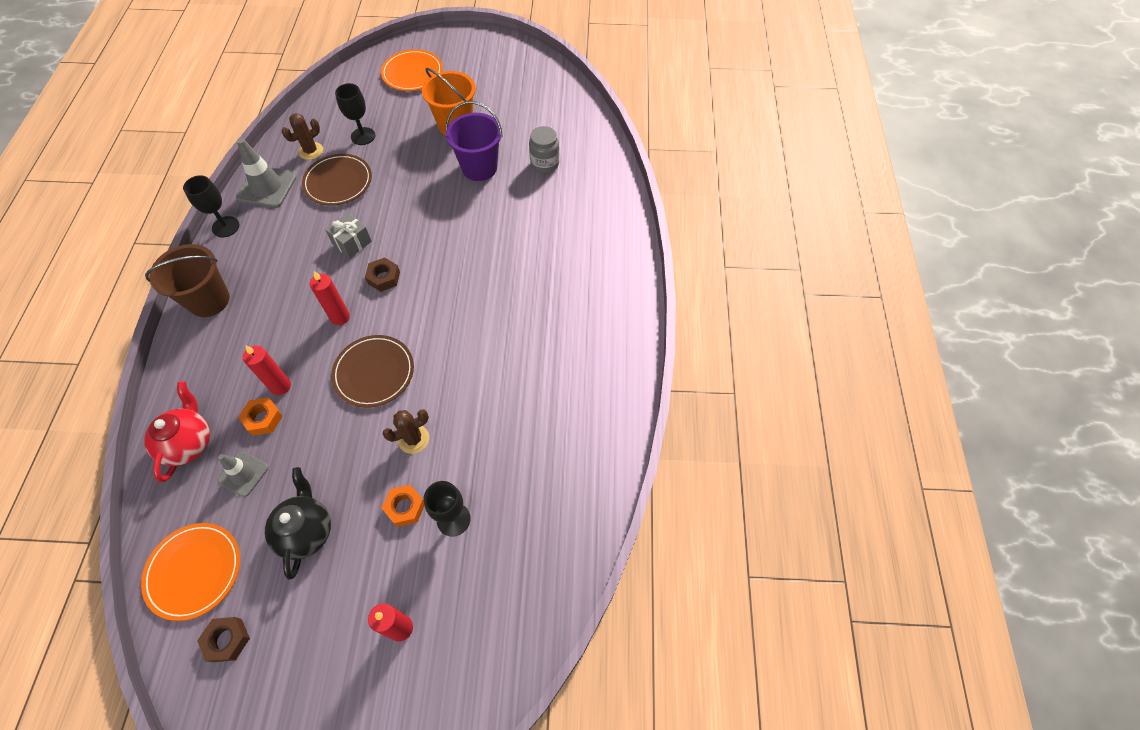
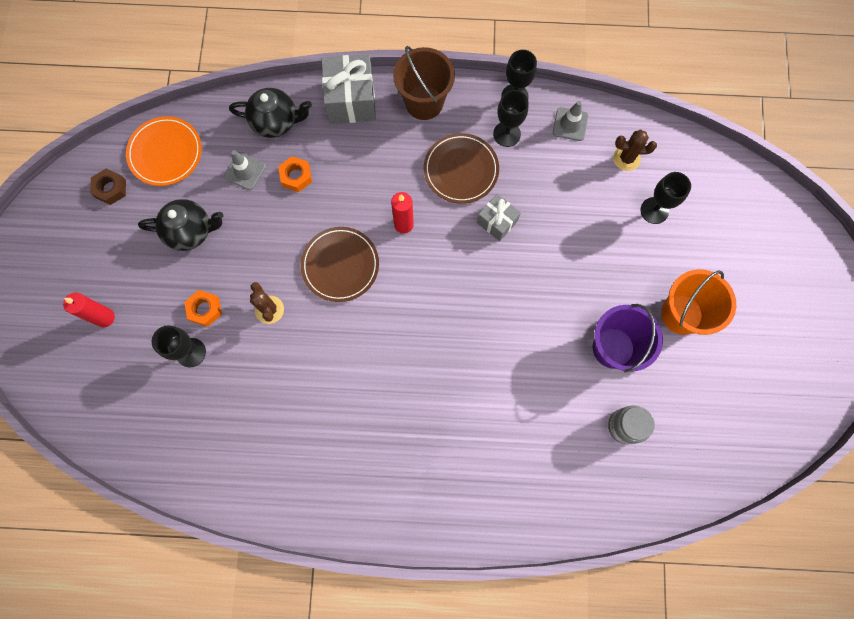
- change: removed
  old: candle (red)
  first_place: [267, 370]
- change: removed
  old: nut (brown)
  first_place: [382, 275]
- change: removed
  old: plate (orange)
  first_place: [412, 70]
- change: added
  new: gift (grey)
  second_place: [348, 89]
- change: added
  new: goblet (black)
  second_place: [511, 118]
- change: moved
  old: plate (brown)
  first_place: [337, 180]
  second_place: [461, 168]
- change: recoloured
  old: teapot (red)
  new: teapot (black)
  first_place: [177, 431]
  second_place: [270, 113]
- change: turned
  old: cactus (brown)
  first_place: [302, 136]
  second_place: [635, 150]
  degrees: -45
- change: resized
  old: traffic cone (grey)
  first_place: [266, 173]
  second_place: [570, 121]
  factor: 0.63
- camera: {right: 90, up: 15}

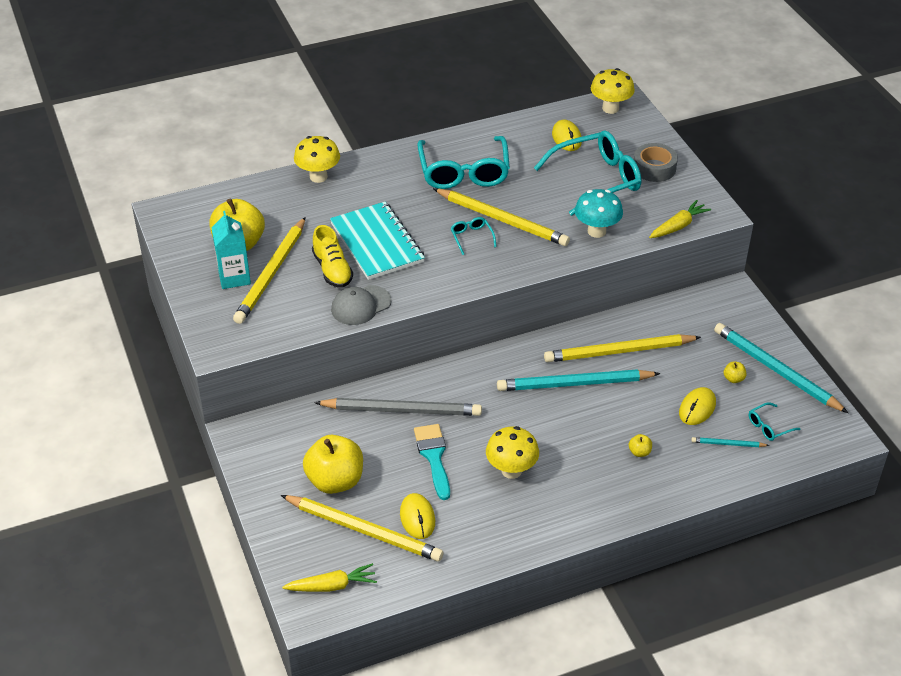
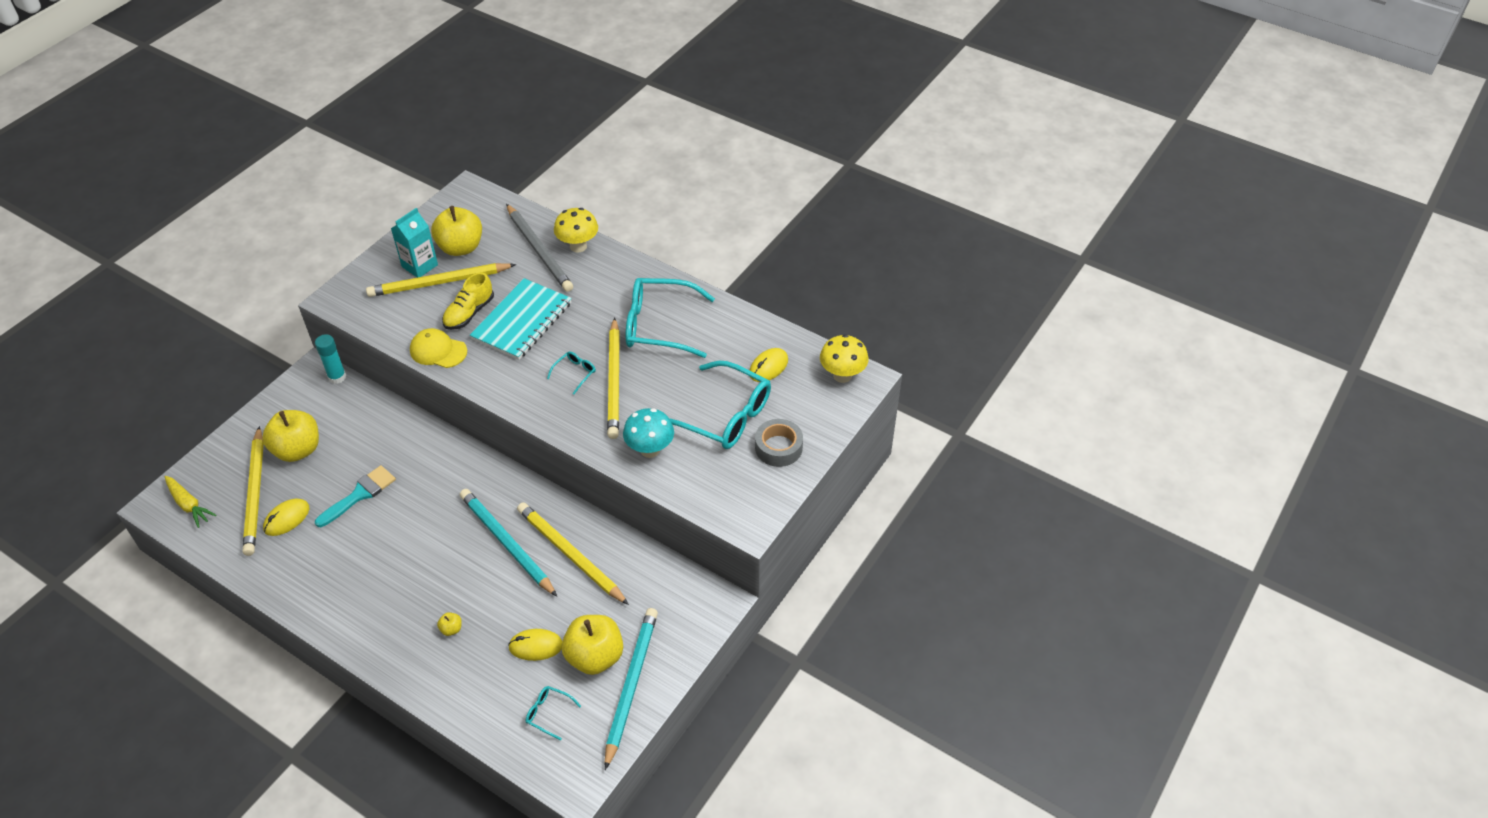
- change: removed
  old: mushroom (yellow)
  first_place: [512, 452]
- change: removed
  old: carrot (yellow)
  first_place: [680, 219]
- change: removed
  old: pencil (turquoise)
  first_place: [730, 442]
- change: added
  new: glue stick (turquoise)
  second_place: [330, 359]
- change: moved
  old: pencil (grey)
  first_place: [398, 407]
  second_place: [539, 248]
- change: recoloured
  old: cap (grey)
  new: cap (yellow)
  first_place: [361, 305]
  second_place: [438, 348]
- change: turned
  old: glasses (turquoise)
  first_place: [463, 162]
  second_place: [670, 318]
  degrees: 45
- change: resized
  old: apple (yellow)
  first_place: [735, 372]
  second_place: [592, 645]
  factor: 2.49
- camera: {right: 55, up: 5}

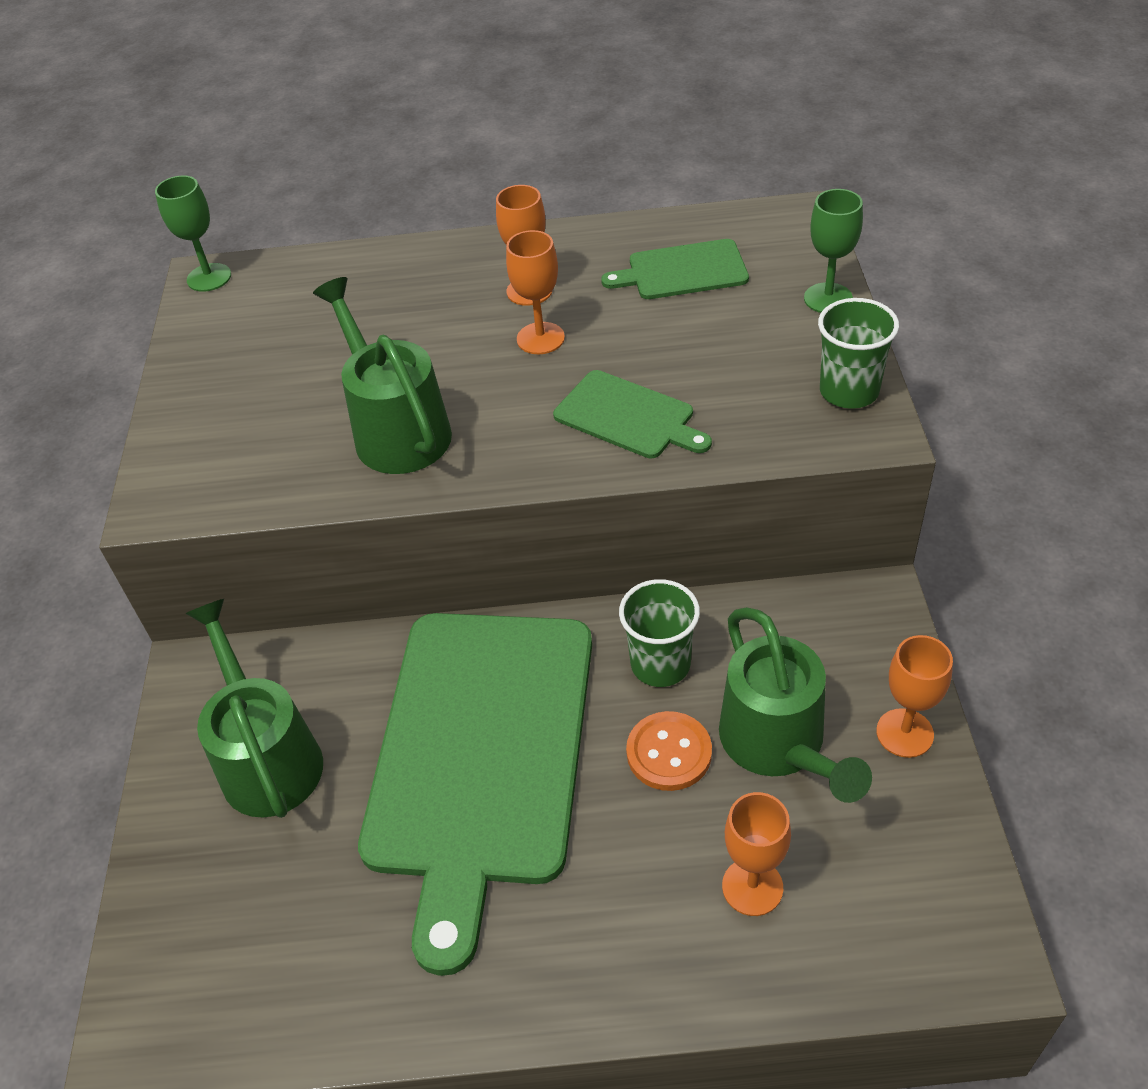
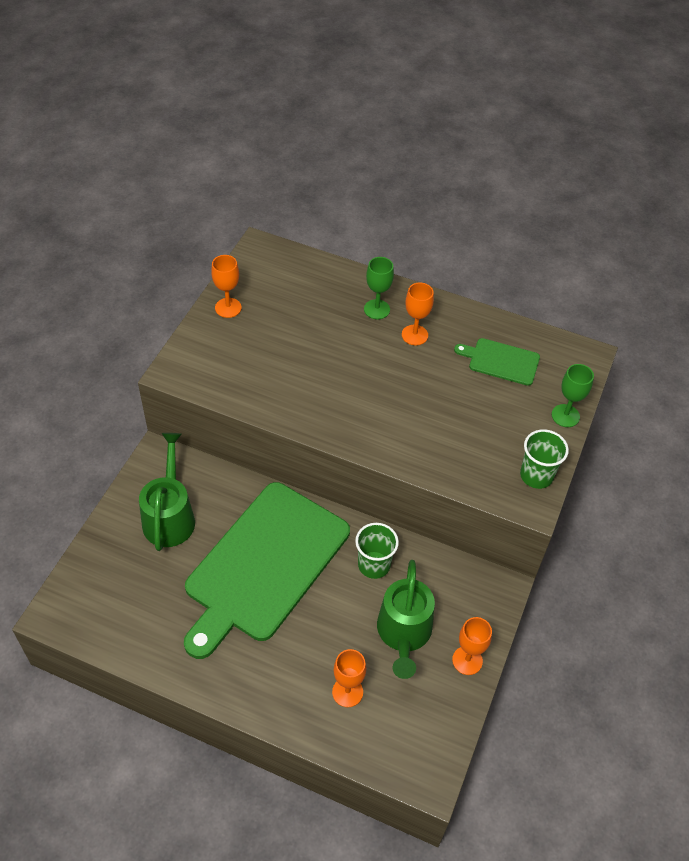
- change: removed
  old: watering can (green)
  first_place: [382, 375]
- change: removed
  old: cutting board (green)
  first_place: [632, 414]
- change: removed
  old: button (orange)
  first_place: [669, 751]
- change: moved
  old: goblet (green)
  first_place: [193, 233]
  second_place: [379, 288]
- change: moved
  old: goblet (orange)
  first_place: [535, 292]
  second_place: [226, 286]
- camera: {right: 20, up: 5}

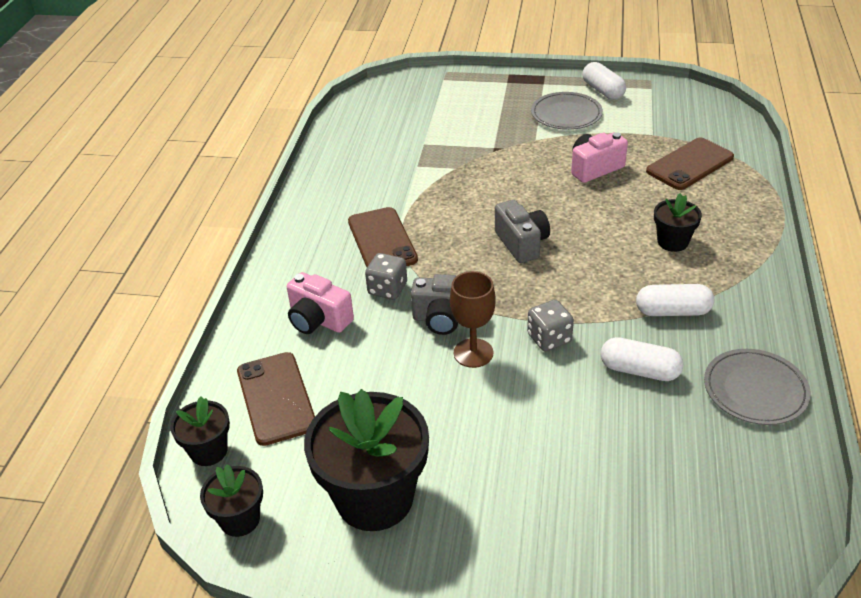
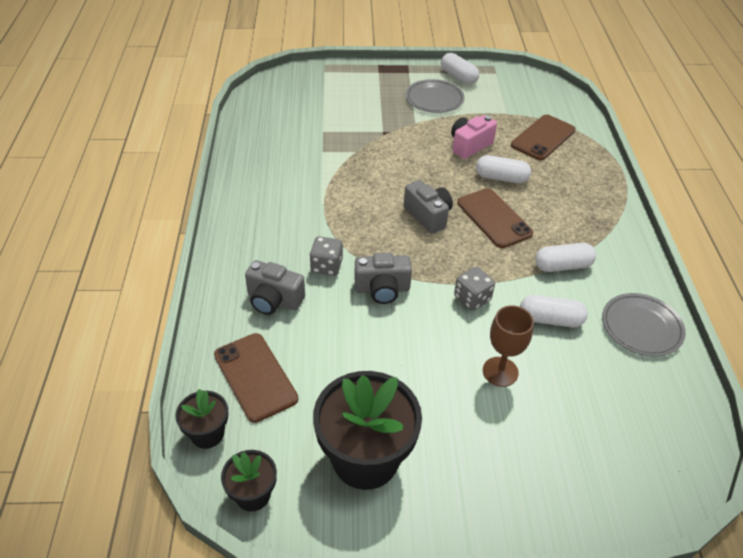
- change: removed
  old: flower pot (black)
  first_place: [678, 222]
- change: added
  new: capsule (white)
  second_place: [503, 169]
- change: moved
  old: phone (brown)
  first_place: [383, 237]
  second_place: [495, 218]
- change: moved
  old: goblet (brown)
  first_place: [473, 319]
  second_place: [508, 346]
- change: recoloured
  old: camera (pink)
  new: camera (grey)
  first_place: [320, 303]
  second_place: [275, 287]
- camera: {right: -15, up: 5}

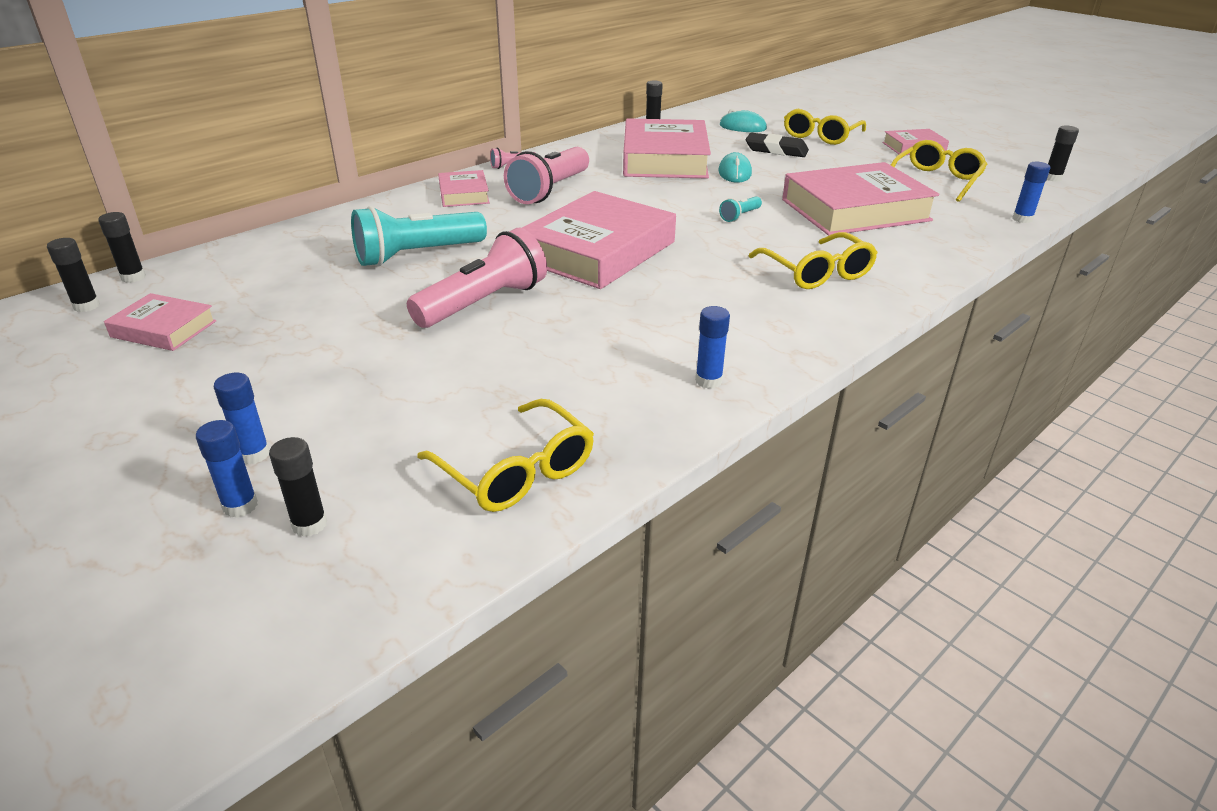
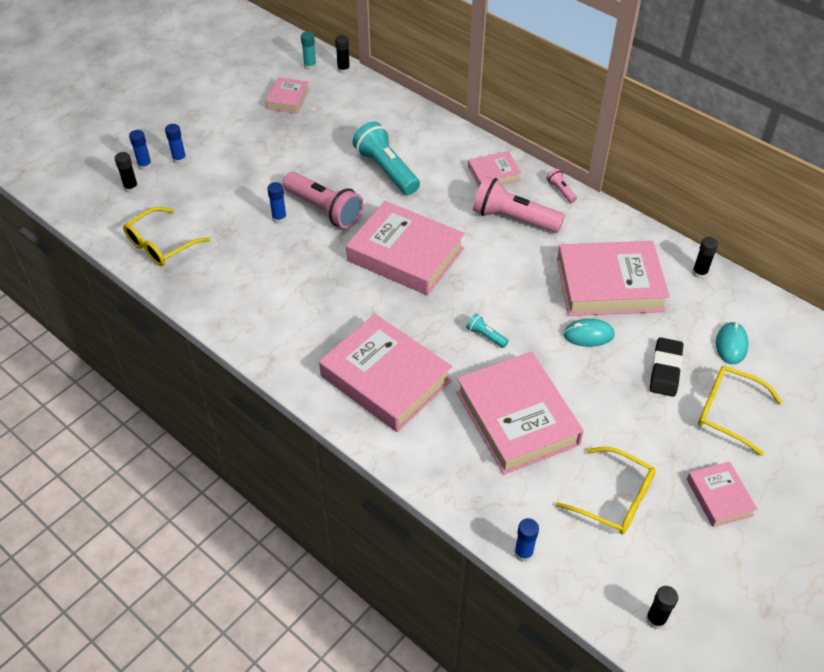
- change: moved
  old: glue stick (blue)
  first_place: [712, 347]
  second_place: [277, 203]
- change: replaced
  old: glasses (yellow)
  new: book (pink)
  first_place: [813, 260]
  second_place: [385, 373]
- change: recoloured
  old: glue stick (black)
  new: glue stick (turquoise)
  first_place: [73, 275]
  second_place: [309, 50]
- camera: {right: 85, up: 15}

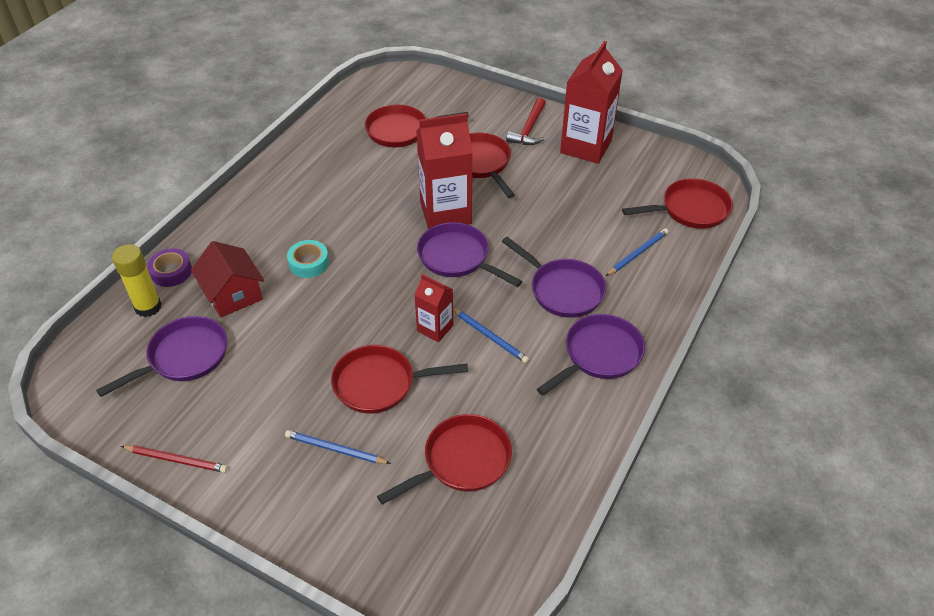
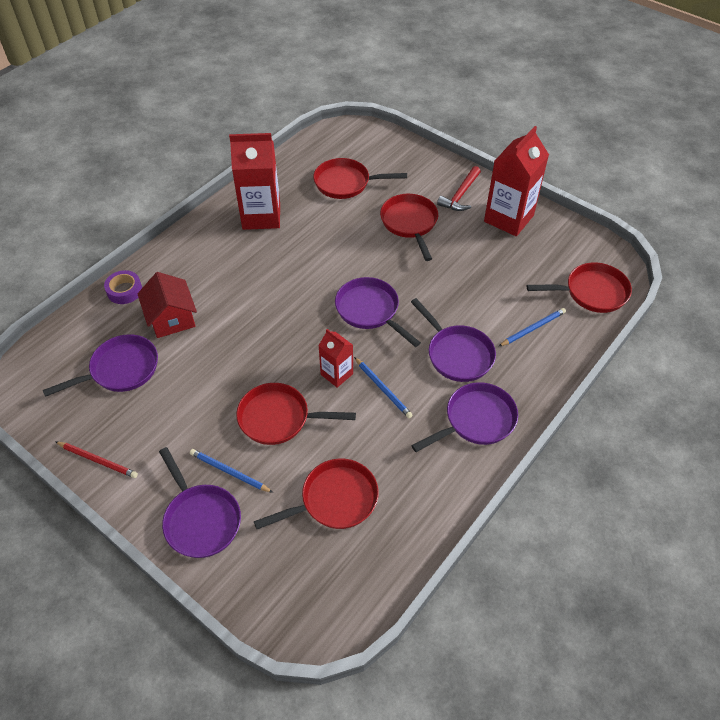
- change: removed
  old: glue stick (yellow)
  first_place: [137, 280]
- change: removed
  old: tape (turquoise)
  first_place: [308, 259]
- change: added
  new: pan (purple)
  second_place: [200, 502]
- change: moved
  old: carton (red)
  first_place: [444, 171]
  second_place: [254, 181]
- camera: {right: 10, up: 5}

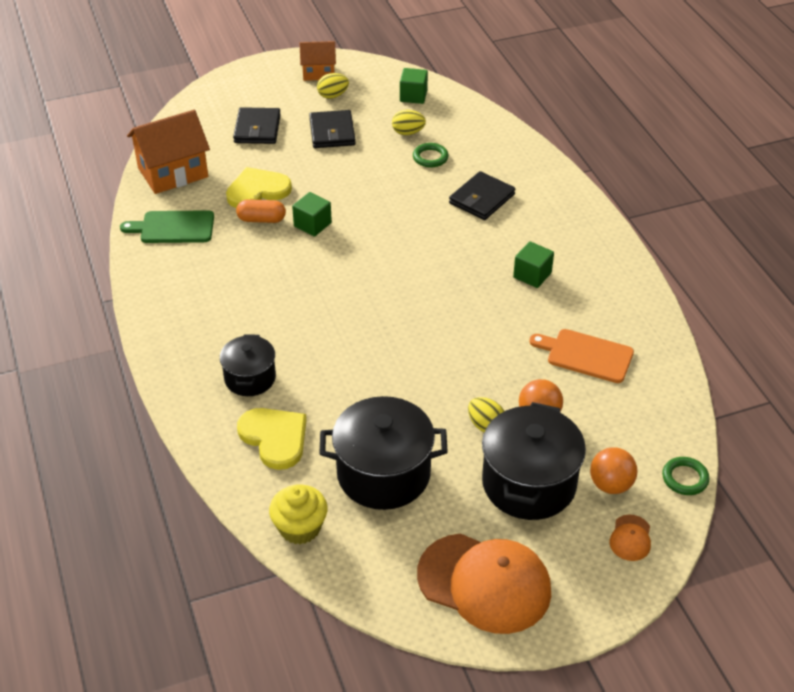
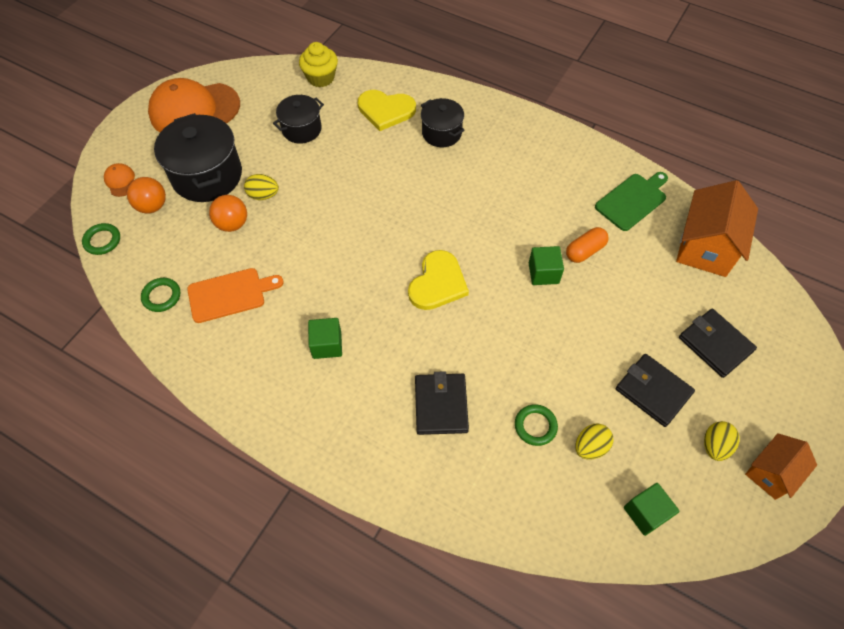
- change: added
  new: ring (green)
  second_place: [160, 295]
- change: moved
  old: heart (yellow)
  first_place: [259, 187]
  second_place: [438, 280]
- change: resized
  old: pot (black)
  first_place: [383, 453]
  second_place: [298, 119]
  factor: 0.59
- camera: {right: 140, up: 15}

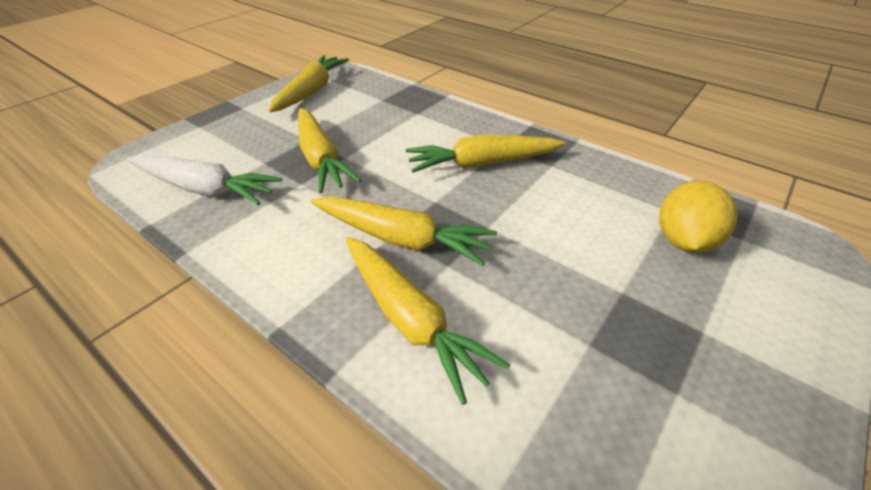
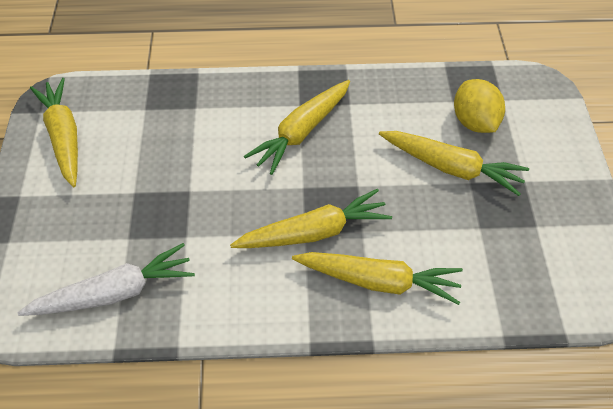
- change: moved
  old: carrot (yellow)
  first_place: [330, 150]
  second_place: [454, 163]
- camera: {right: -40, up: 10}

